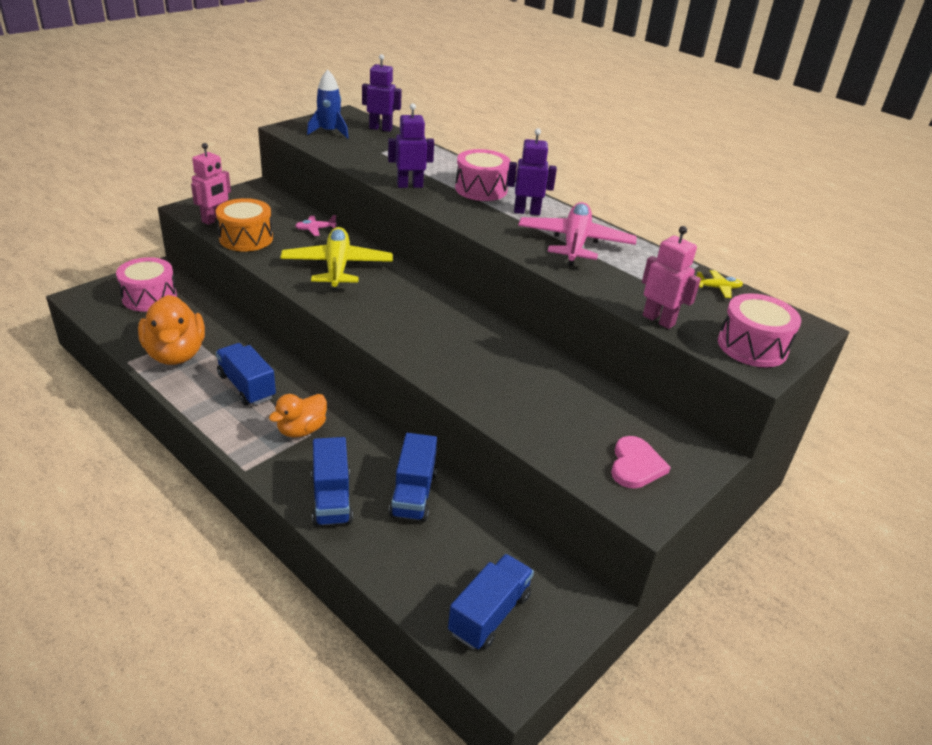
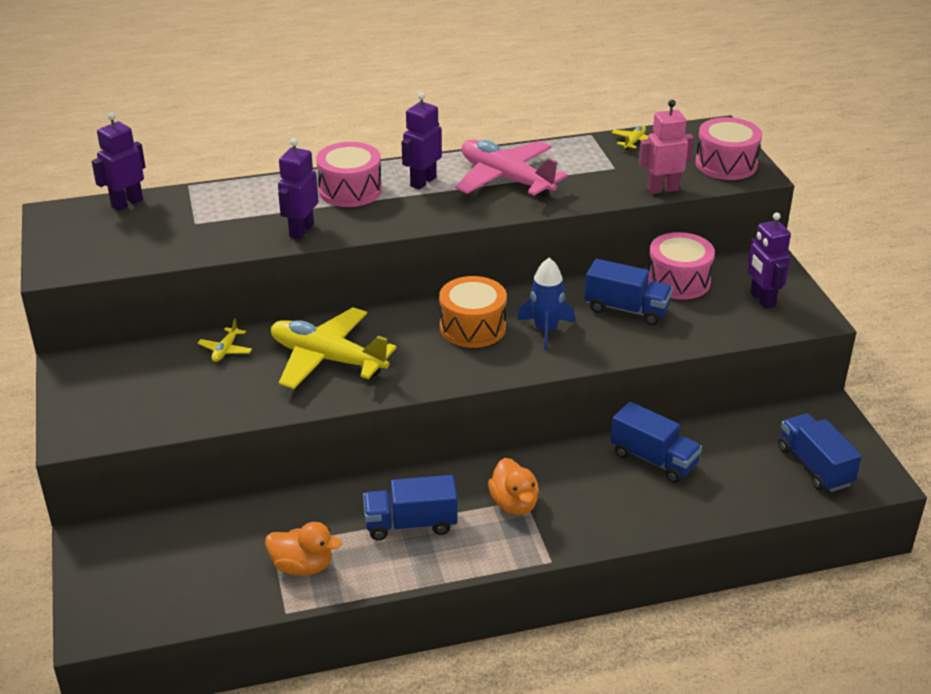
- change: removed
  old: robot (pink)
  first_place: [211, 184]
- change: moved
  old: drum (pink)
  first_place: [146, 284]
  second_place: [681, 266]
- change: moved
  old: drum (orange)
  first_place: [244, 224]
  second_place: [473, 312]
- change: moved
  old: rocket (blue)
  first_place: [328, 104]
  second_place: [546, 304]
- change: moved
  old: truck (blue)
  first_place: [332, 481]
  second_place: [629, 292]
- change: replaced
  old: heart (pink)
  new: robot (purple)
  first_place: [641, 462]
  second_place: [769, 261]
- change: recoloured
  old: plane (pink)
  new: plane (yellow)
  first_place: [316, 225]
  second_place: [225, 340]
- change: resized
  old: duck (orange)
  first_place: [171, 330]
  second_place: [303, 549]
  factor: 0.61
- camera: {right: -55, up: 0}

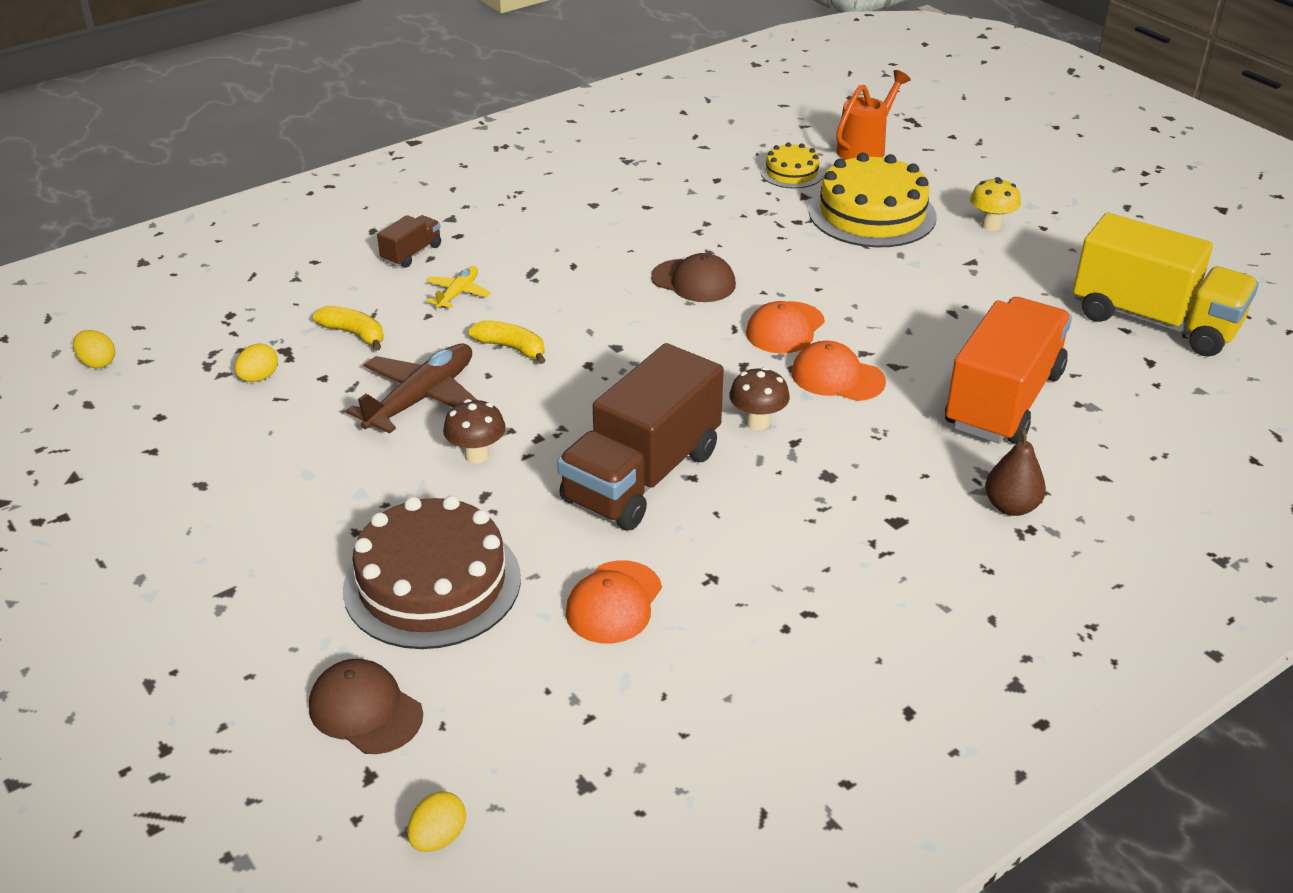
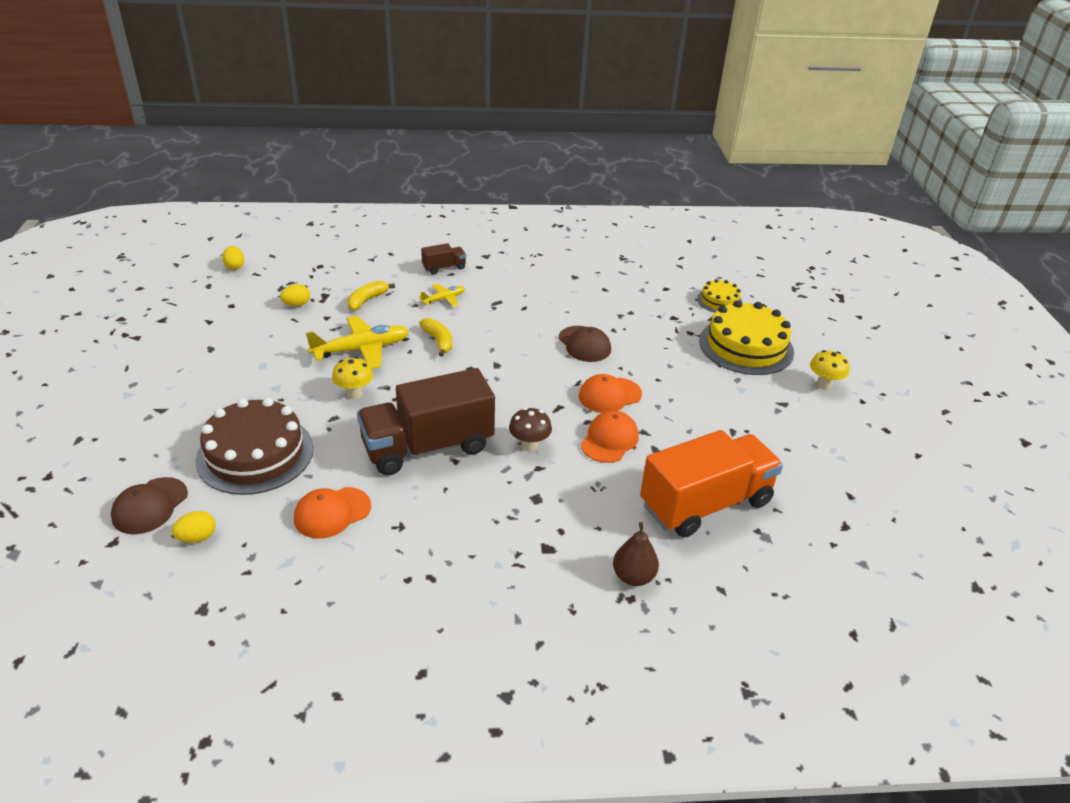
- change: removed
  old: watering can (orange)
  first_place: [873, 115]
- change: removed
  old: truck (yellow)
  first_place: [1166, 285]
- change: moved
  old: egg (yellow)
  first_place: [436, 821]
  second_place: [194, 527]
- change: recoloured
  old: plane (brown)
  new: plane (yellow)
  first_place: [411, 389]
  second_place: [357, 342]
- change: recoloured
  old: mushroom (brown)
  new: mushroom (yellow)
  first_place: [474, 431]
  second_place: [352, 378]
- change: turned
  old: cap (brown)
  first_place: [366, 706]
  second_place: [149, 505]
  degrees: -135
- change: turned
  old: banana (yellow)
  first_place: [348, 328]
  second_place: [371, 296]
  degrees: -120
- change: turned
  old: cap (orange)
  first_place: [839, 371]
  second_place: [610, 436]
  degrees: 60
- camera: {right: 30, up: 0}

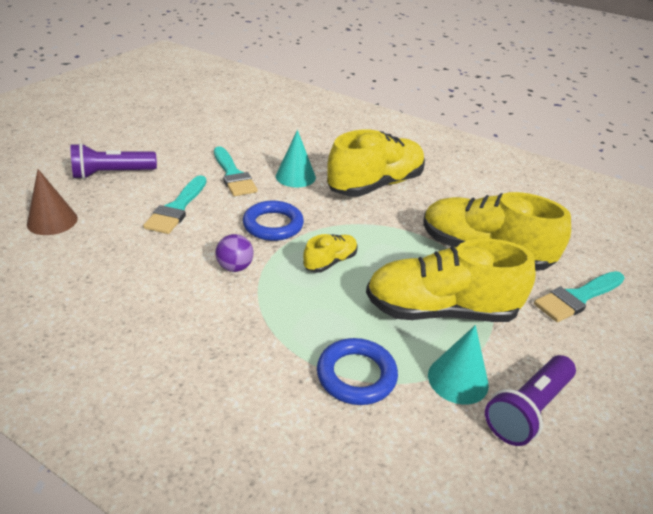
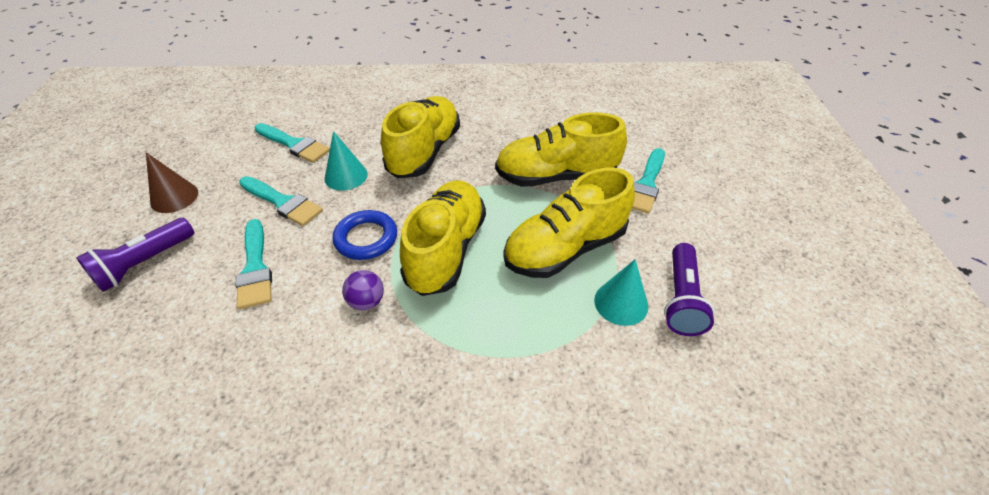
- change: removed
  old: ring (blue)
  first_place: [357, 371]
- change: added
  new: brush (turquoise)
  second_place: [292, 143]
- change: moved
  old: cone (brown)
  first_place: [52, 202]
  second_place: [172, 182]
- change: resized
  old: shoe (yellow)
  first_place: [330, 253]
  second_place: [443, 238]
  factor: 2.14
- camera: {right: -30, up: 10}

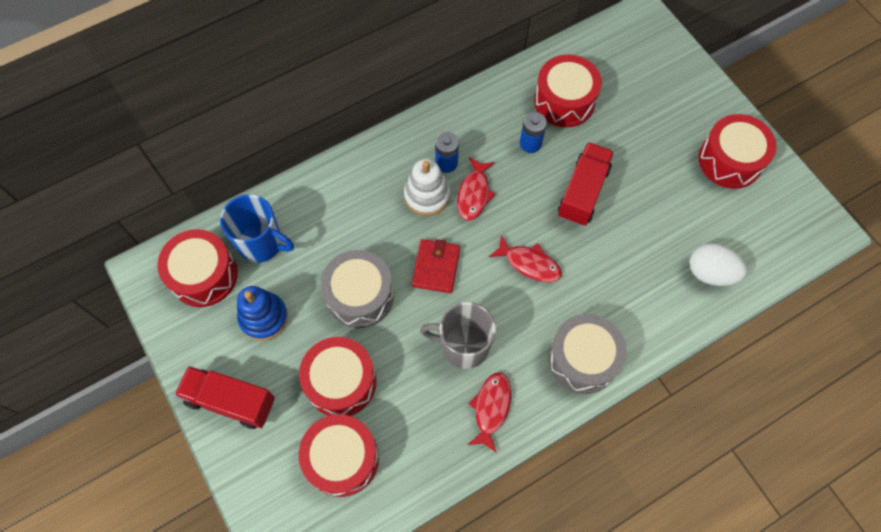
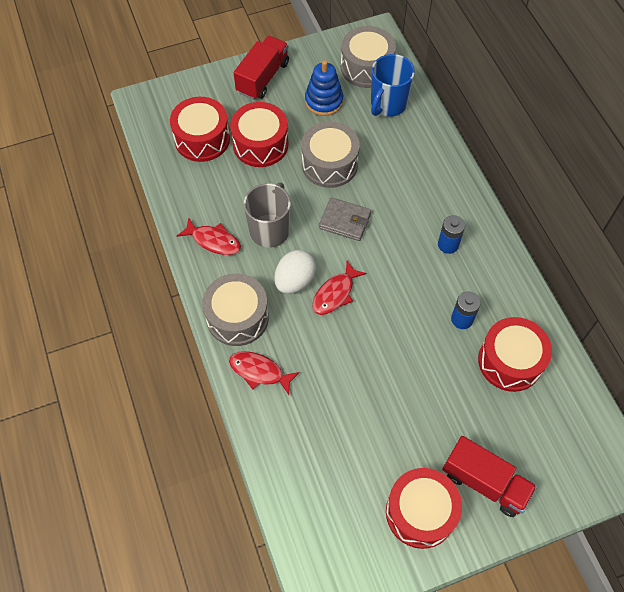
- change: removed
  old: stacking toy (white)
  first_place: [427, 187]
- change: moved
  old: fish (red)
  first_place: [476, 189]
  second_place: [264, 373]
- change: moved
  old: truck (red)
  first_place: [586, 184]
  second_place: [489, 476]
- change: moved
  old: egg (white)
  first_place: [718, 264]
  second_place: [295, 272]
- change: recoloured
  old: drum (red)
  new: drum (grey)
  first_place: [197, 268]
  second_place: [368, 57]
- change: recoloured
  old: wallet (red)
  new: wallet (grey)
  first_place: [436, 266]
  second_place: [345, 219]
- camera: {right: 100, up: -5}

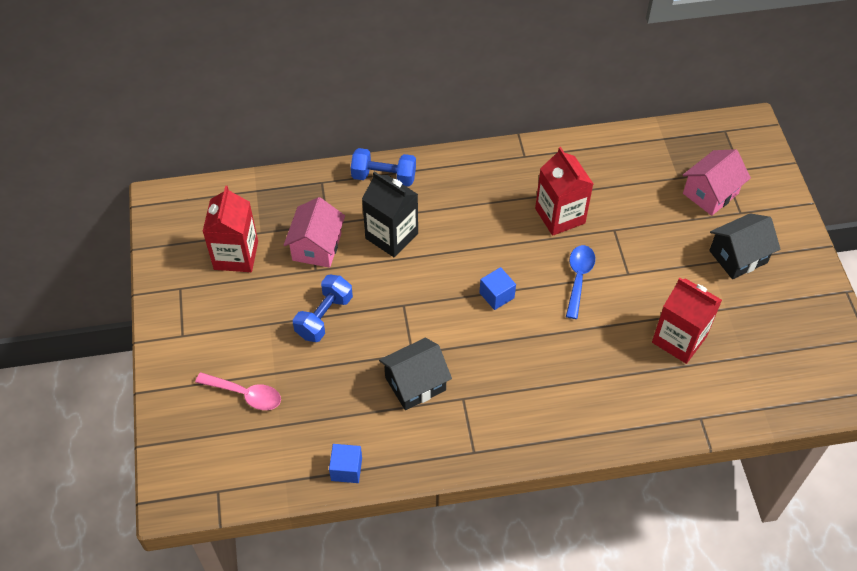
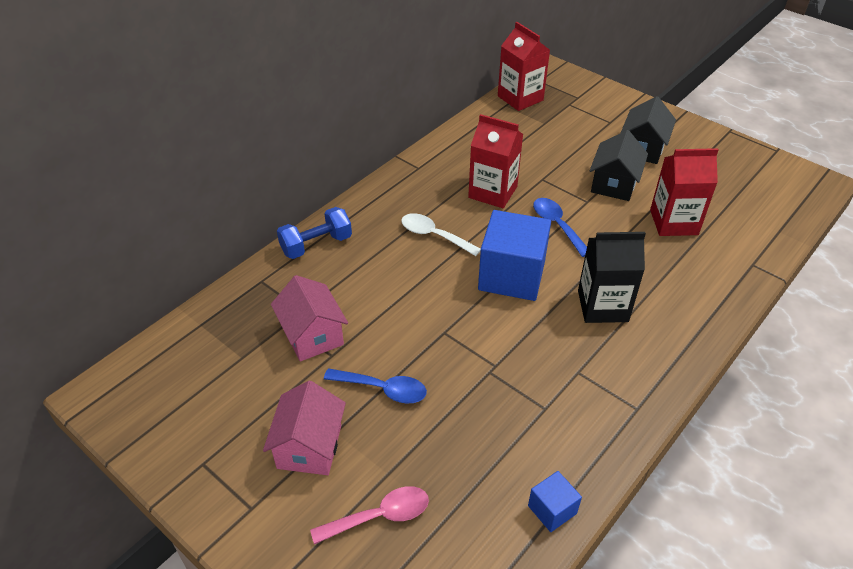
- change: added
  new: spoon (white)
  second_place: [441, 234]
- change: moved
  old: carton (red)
  first_place: [230, 229]
  second_place: [524, 66]
- change: moved
  old: carton (black)
  first_place: [390, 214]
  second_place: [612, 277]
- change: moved
  old: house (black)
  first_place: [415, 374]
  second_place: [619, 165]
- change: moved
  old: house (pink)
  first_place: [717, 182]
  second_place: [304, 428]
- change: replaced
  old: dumbbell (blue)
  new: spoon (blue)
  first_place: [323, 308]
  second_place: [375, 385]
- change: resized
  old: cube (blue)
  first_place: [497, 288]
  second_place: [514, 255]
  factor: 2.12
- camera: {right: -40, up: -10}

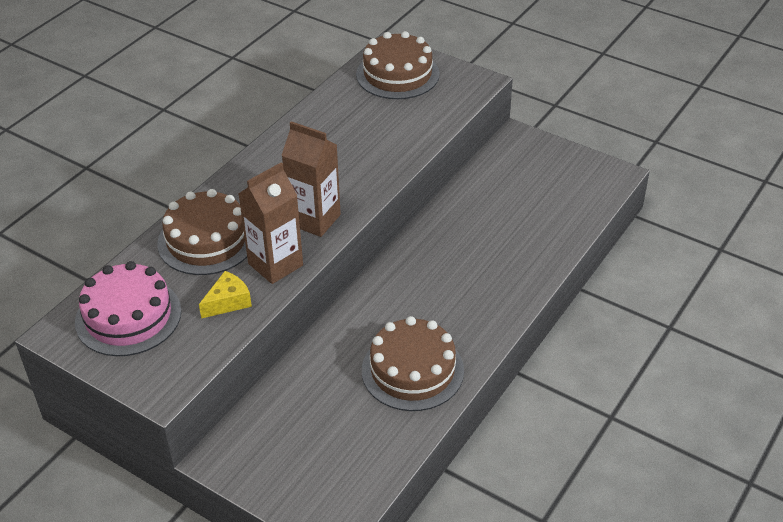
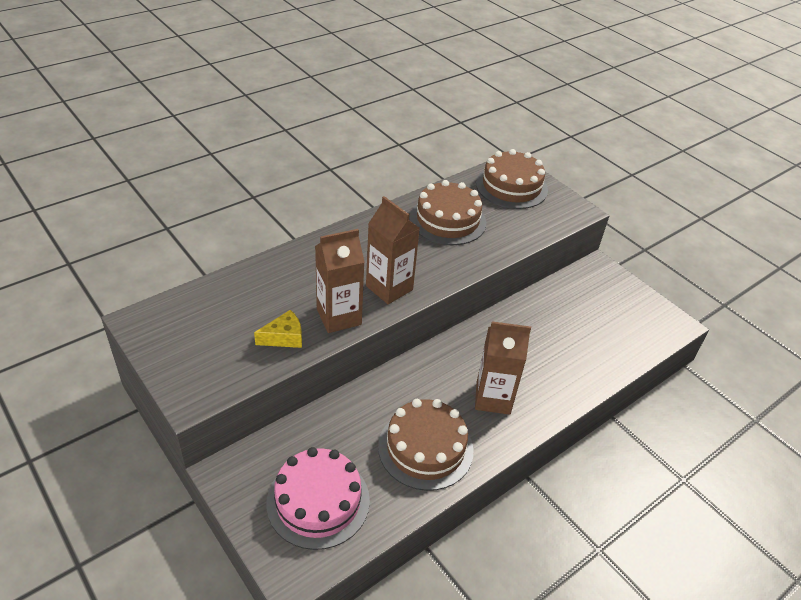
- change: added
  new: carton (brown)
  second_place: [503, 368]
- change: moved
  old: cake (pink)
  first_place: [128, 308]
  second_place: [318, 498]
- change: moved
  old: cake (brown)
  first_place: [202, 232]
  second_place: [448, 212]
- camera: {right: 15, up: 0}

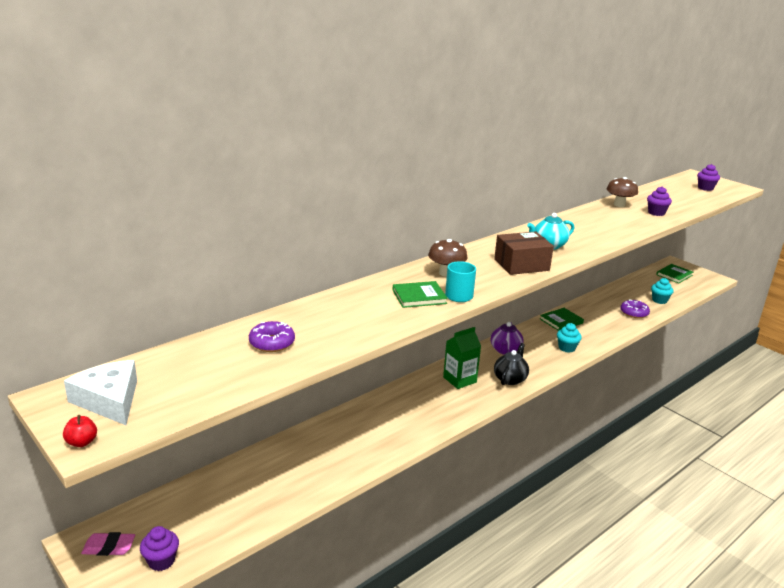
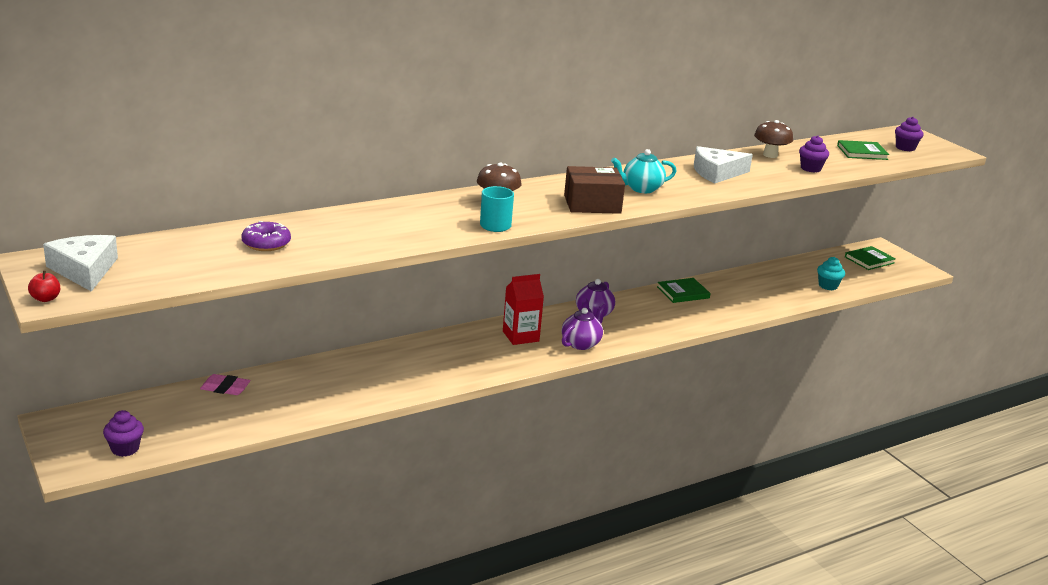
- change: removed
  old: cupcake (turquoise)
  first_place: [569, 338]
- change: removed
  old: donut (purple)
  first_place: [635, 309]
- change: added
  new: cheese (white)
  second_place: [723, 164]
- change: moved
  old: eraser (pink)
  first_place: [108, 544]
  second_place: [225, 384]
- change: moved
  old: book (green)
  first_place: [420, 294]
  second_place: [863, 150]
- change: recoloured
  old: carton (green)
  new: carton (red)
  first_place: [462, 358]
  second_place: [523, 309]
- change: recoloured
  old: teapot (black)
  new: teapot (purple)
  first_place: [511, 364]
  second_place: [584, 326]
- camera: {right: 10, up: 0}

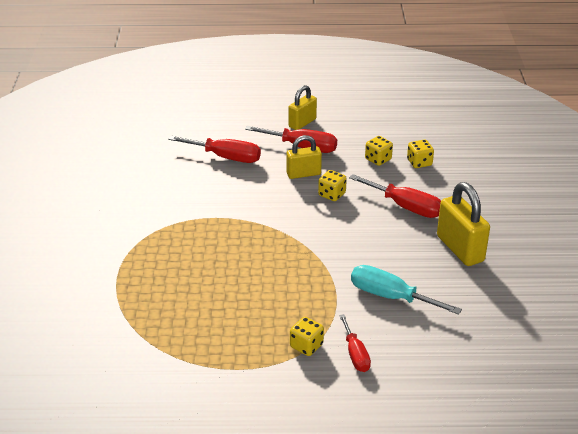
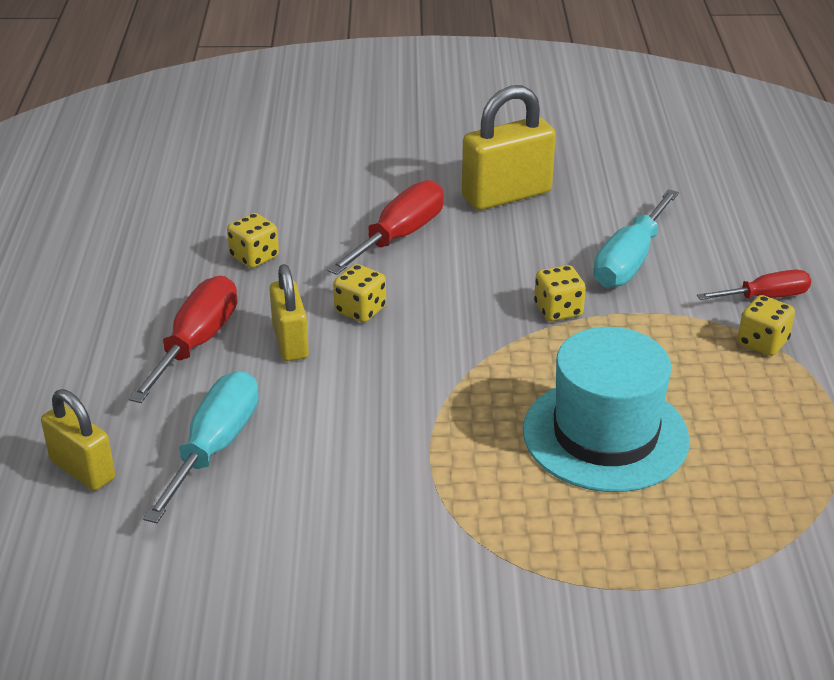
- change: added
  new: hat (turquoise)
  second_place: [606, 409]
- change: moved
  old: padlock (yellow)
  first_place: [303, 107]
  second_place: [78, 440]
- change: moved
  old: dice (yellow)
  first_place: [420, 154]
  second_place: [560, 293]
- change: recoloured
  old: screwdriver (red)
  new: screwdriver (turquoise)
  first_place: [214, 149]
  second_place: [201, 447]
- camera: {right: -90, up: 0}

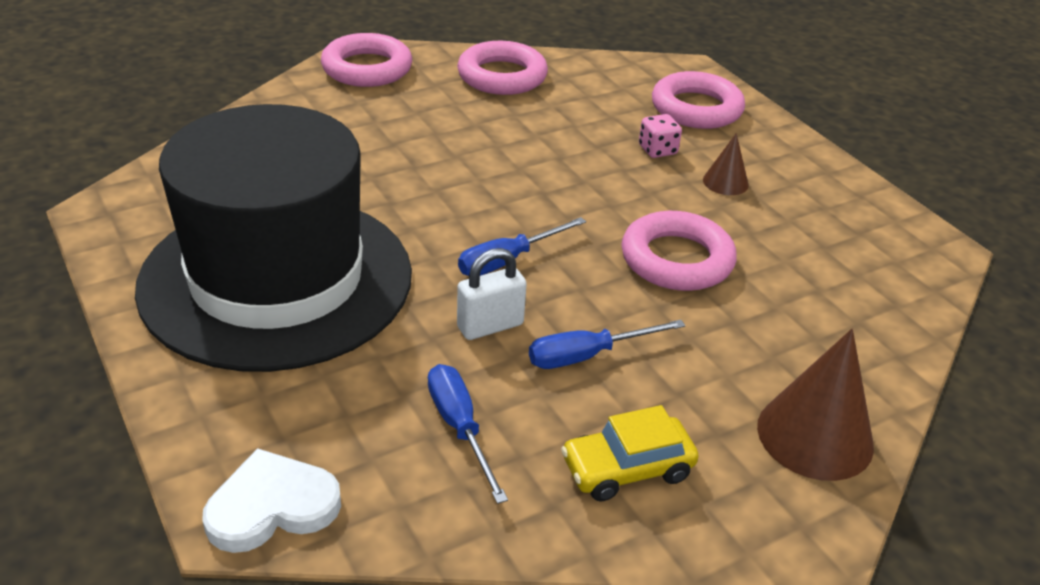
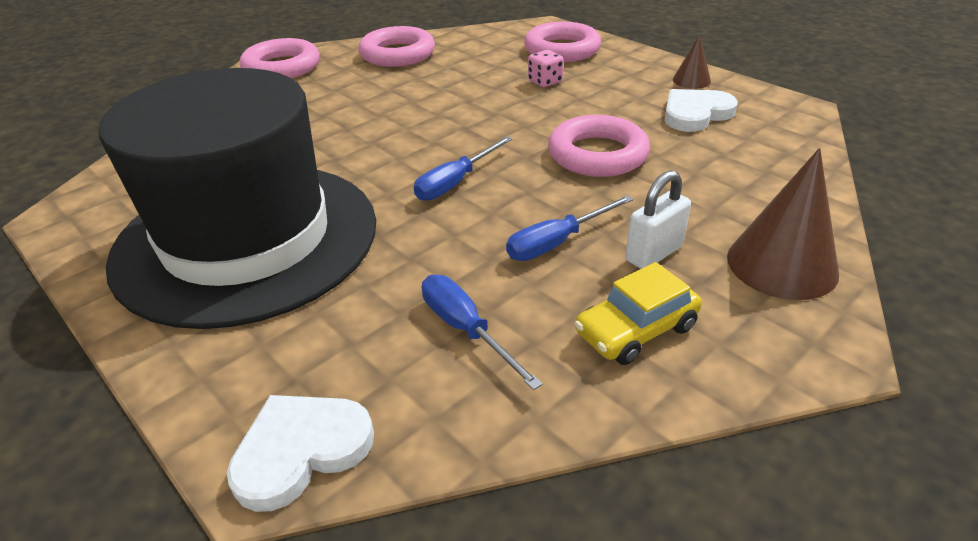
- change: added
  new: heart (white)
  second_place: [701, 110]
- change: moved
  old: padlock (white)
  first_place: [492, 294]
  second_place: [658, 219]
- change: moved
  old: cone (brown)
  first_place: [726, 164]
  second_place: [692, 62]
- camera: {right: -10, up: 0}

